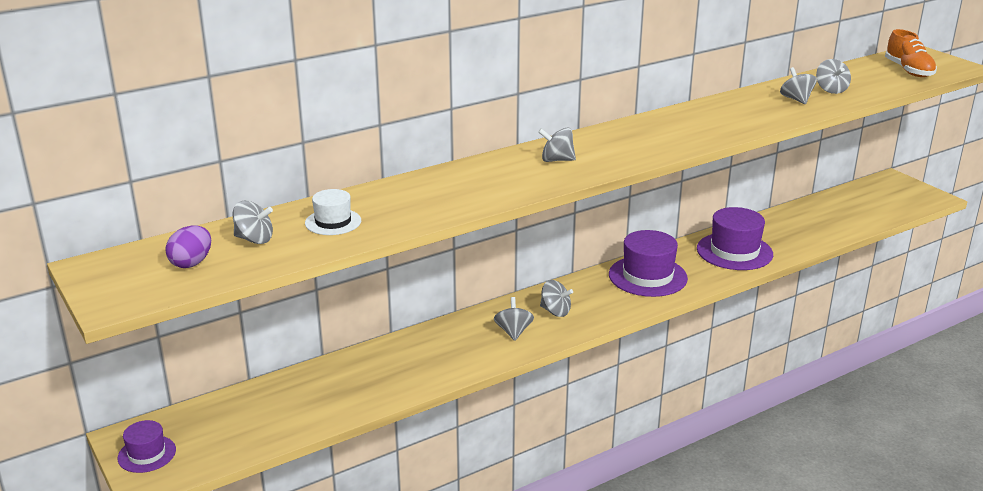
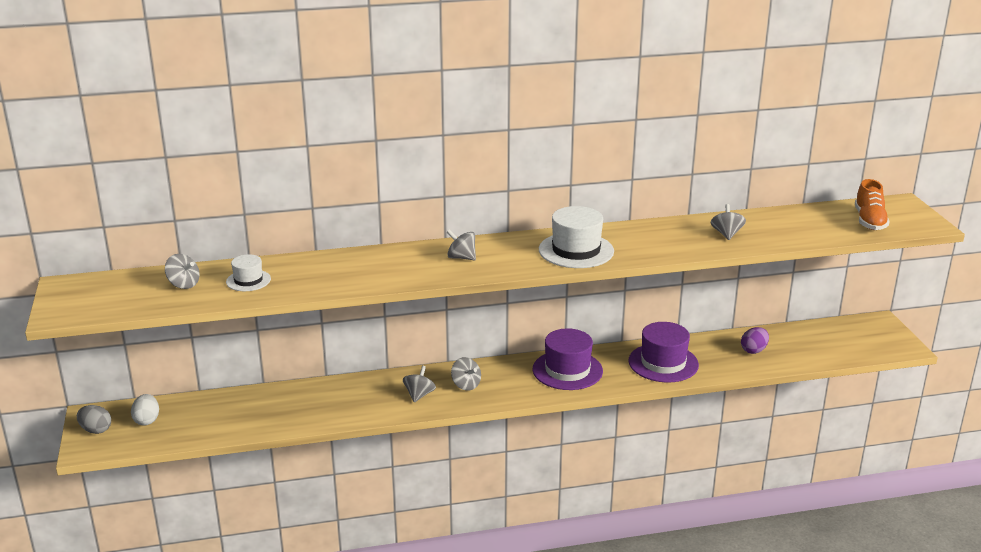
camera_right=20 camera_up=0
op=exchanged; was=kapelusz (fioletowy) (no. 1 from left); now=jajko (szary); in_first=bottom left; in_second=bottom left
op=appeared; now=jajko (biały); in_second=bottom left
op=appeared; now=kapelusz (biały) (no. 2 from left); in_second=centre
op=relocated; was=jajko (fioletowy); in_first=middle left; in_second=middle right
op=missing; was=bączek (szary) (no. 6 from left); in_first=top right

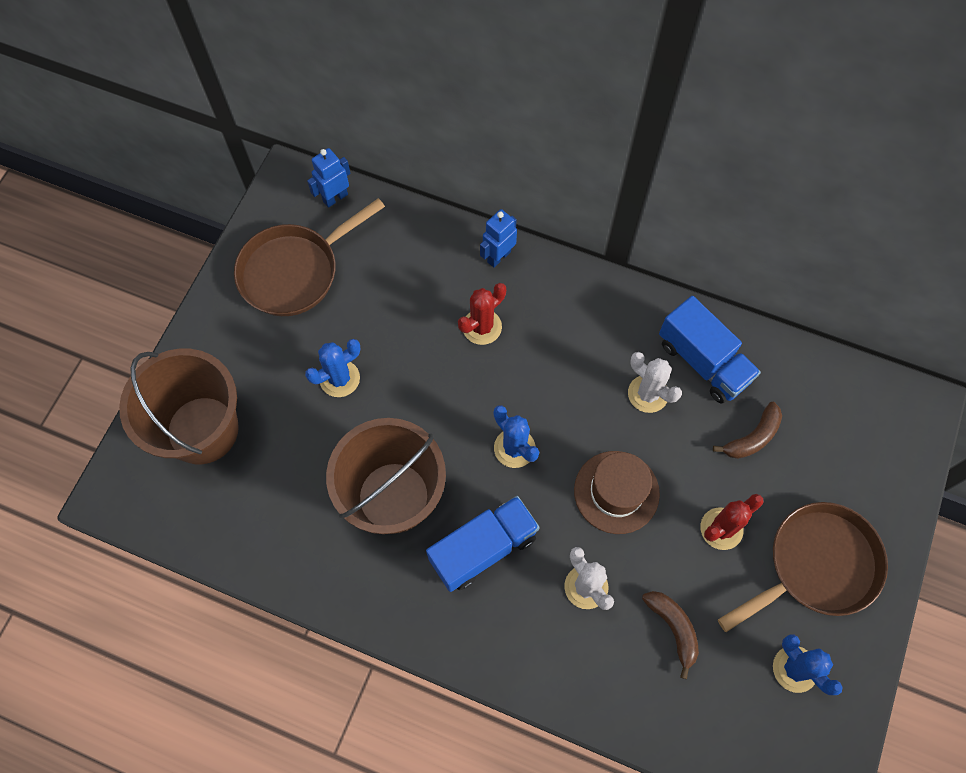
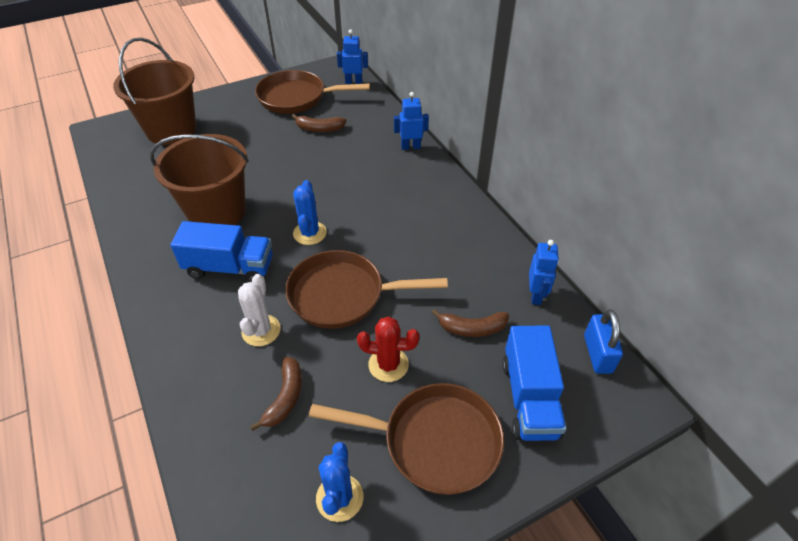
camera_right=40 camera_up=-20
op=exchanged; was=kapelusz (brązowy); now=patelnia (brązowy) (no. 2 from left); in_first=centre; in_second=centre
op=appeared; now=banan (brązowy) (no. 2 from left); in_second=top centre
op=relocated; was=ciężarówka (niebieski) (no. 2 from left); in_first=middle right; in_second=bottom right
op=appeared; now=robot (niebieski) (no. 3 from left); in_second=middle right
op=appeared; now=kłódka (niebieski); in_second=middle right
op=missing; was=kaktus (niebieski) (no. 1 from left); in_first=centre
op=missing; was=kaktus (czerwony) (no. 1 from left); in_first=centre
op=missing; was=kaktus (biały) (no. 2 from left); in_first=middle right

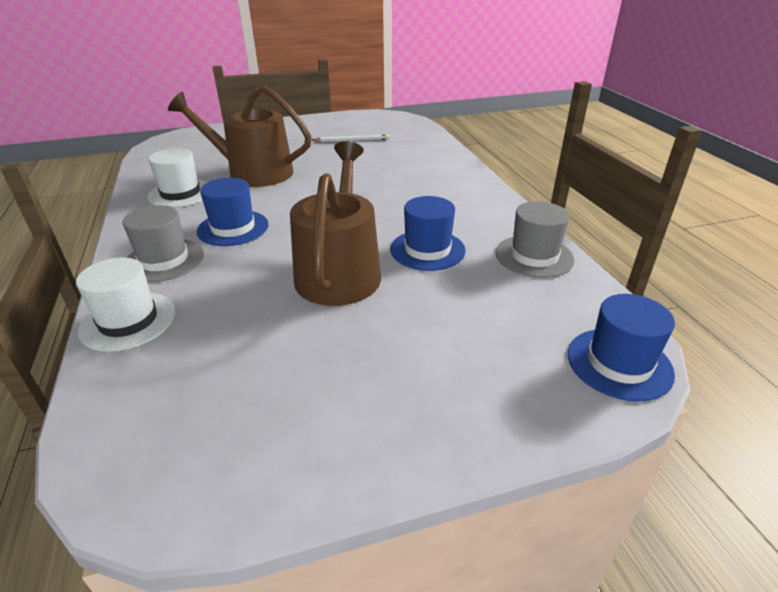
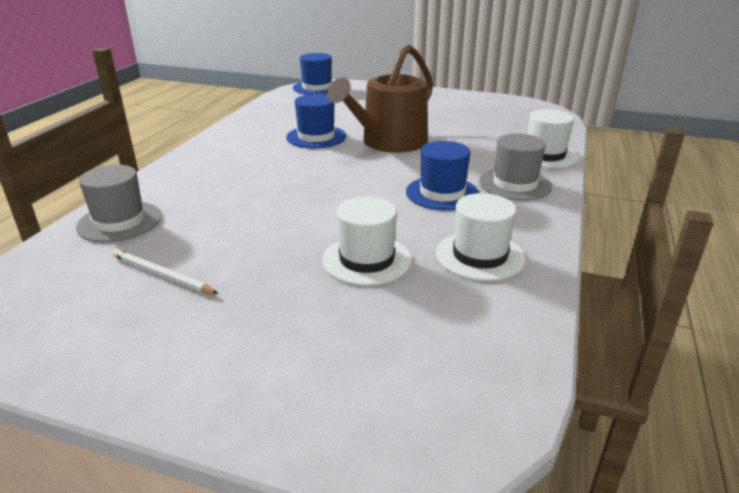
camera_right=-145 camera_up=-5
op=relocated; was=kapelusz (szary) (no. 2 from left in the first image); now=kapelusz (szary) (no. 1 from left); in_first=middle right; in_second=middle left
op=exchanged; was=konewka (brązowy) (no. 1 from left); now=kapelusz (biały) (no. 1 from left); in_first=top left; in_second=centre

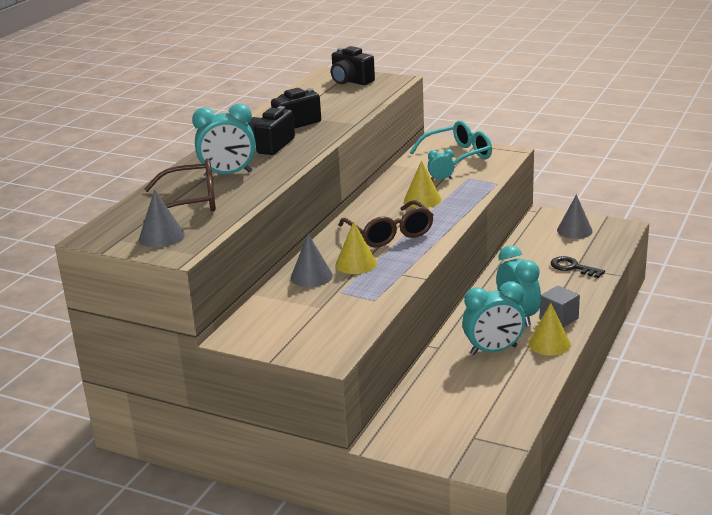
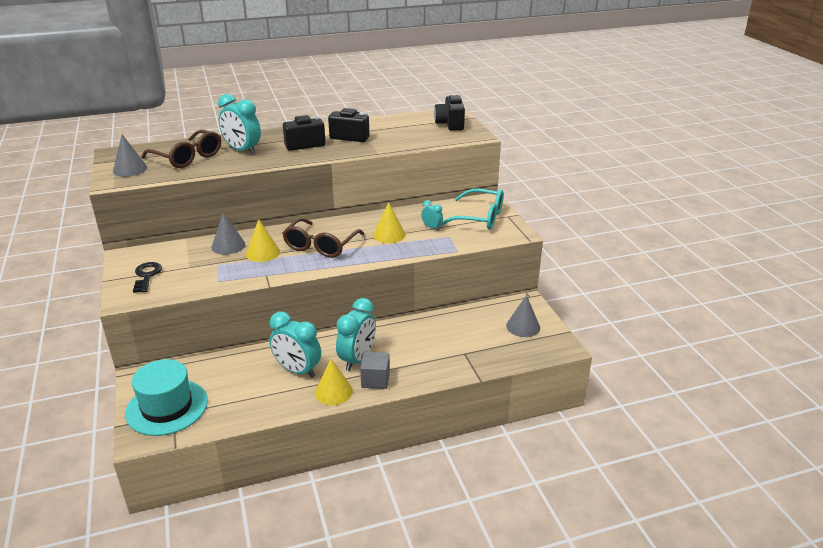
camera_right=45 camera_up=5
op=appeared; now=kapelusz (turkusowy); in_second=bottom left
op=relocated; was=klucz (czarny); in_first=middle right; in_second=middle left

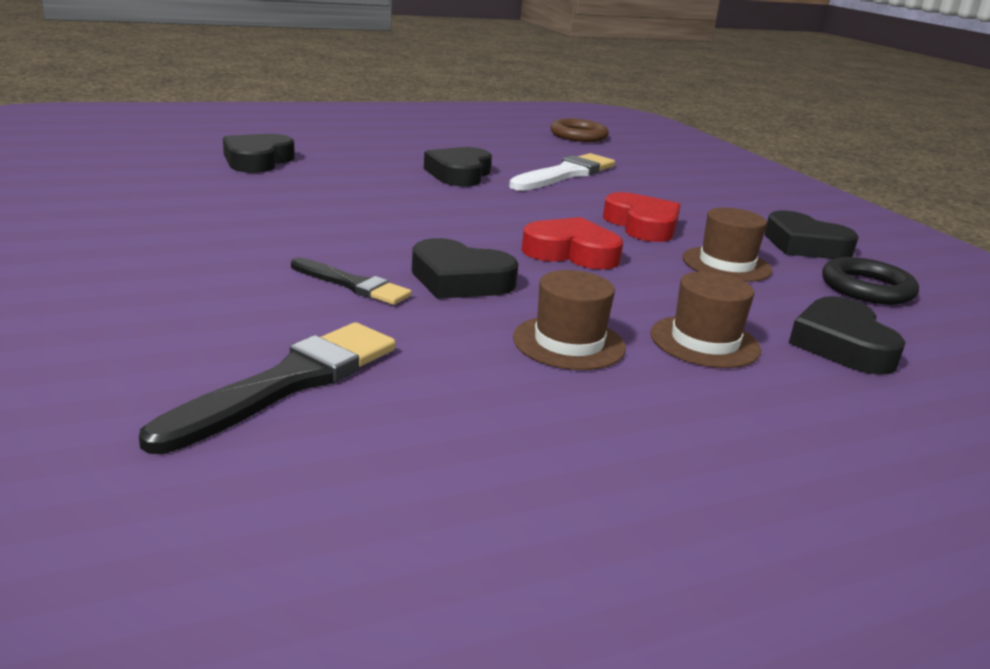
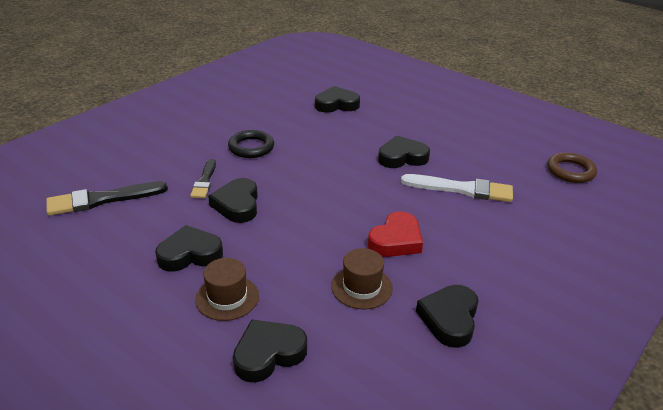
camera_right=65 camera_up=10
op=spun; was=pędzel (czarny) (no. 1 from left); in_first=middle left; in_second=middle left; clockwise=150
op=exchanged; was=kapelusz (brązowy) (no. 1 from left); now=serce (czarny) (no. 1 from left); in_first=centre; in_second=middle left
op=relocated; was=pierścień (czarny); in_first=middle right; in_second=centre
op=missing; was=serce (czerwony) (no. 1 from left); in_first=centre

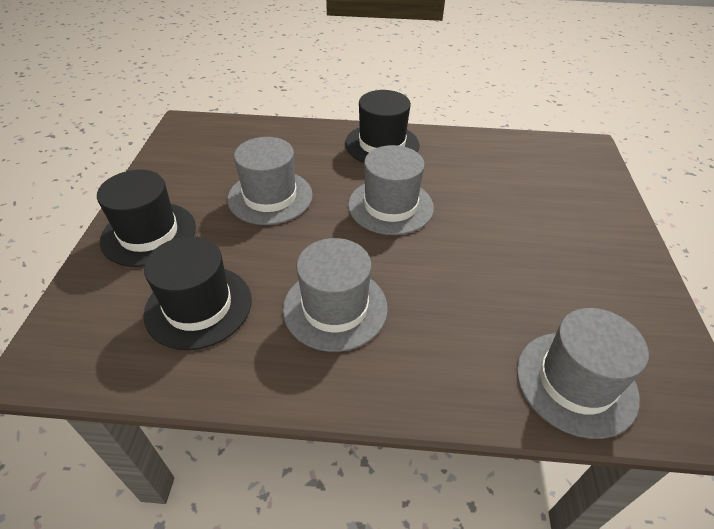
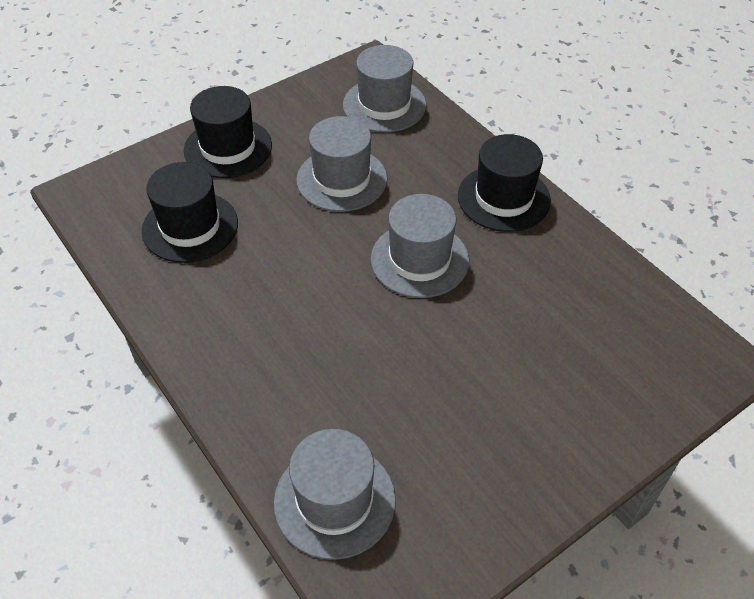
camera_right=50 camera_up=5
op=relocated; was=kapelusz (szary) (no. 2 from left in the first image); now=kapelusz (szary) (no. 3 from left); in_first=centre; in_second=top centre

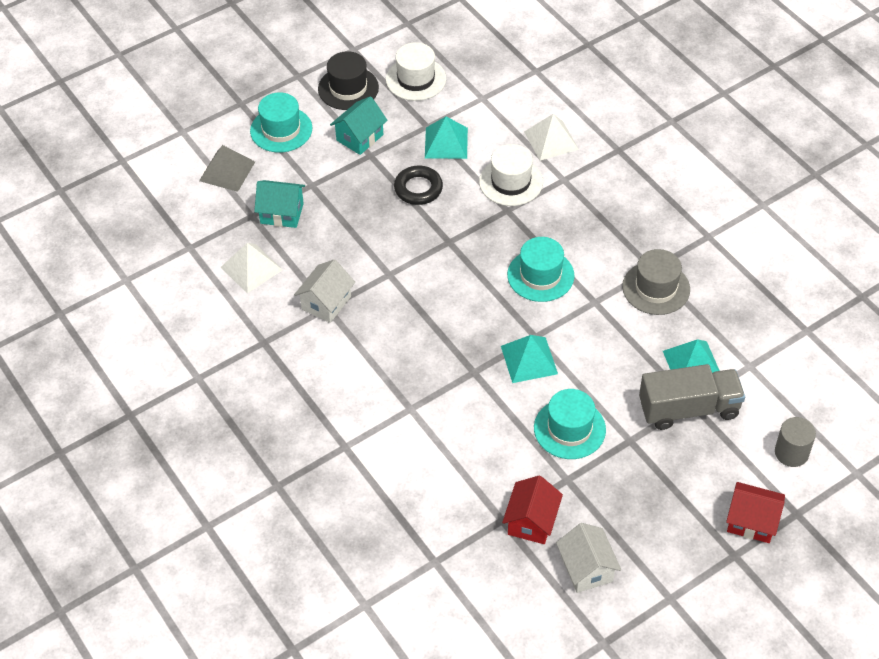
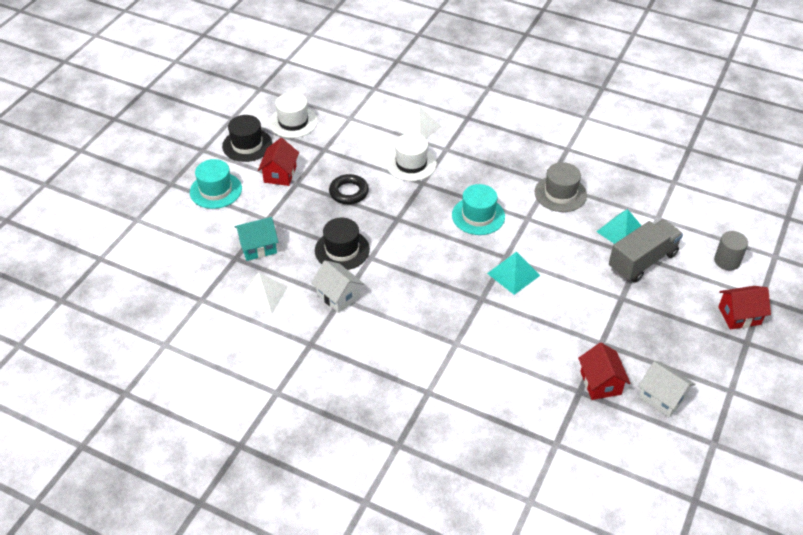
camera_right=-30 camera_up=-5
op=colour; was=domek (turkusowy) (no. 2 from left); now=domek (czerwony) (no. 1 from left); in_first=top centre; in_second=top centre
op=spun; was=domek (biały) (no. 1 from left); in_first=centre; in_second=centre; clockwise=-45
op=appeared; now=kapelusz (czarny) (no. 2 from left); in_second=centre
op=missing; was=piramida (szary); in_first=top left
op=missing; was=piramida (turkusowy) (no. 1 from left); in_first=top centre
op=missing; was=kapelusz (turkusowy) (no. 3 from left); in_first=centre

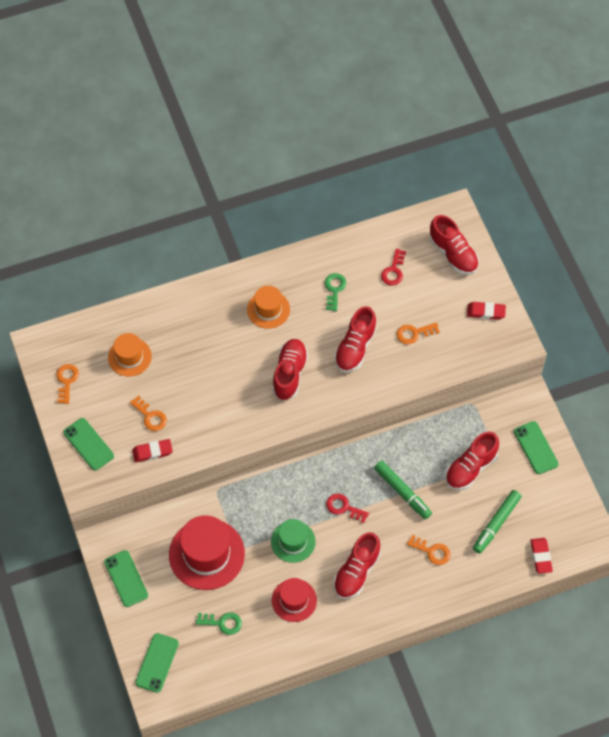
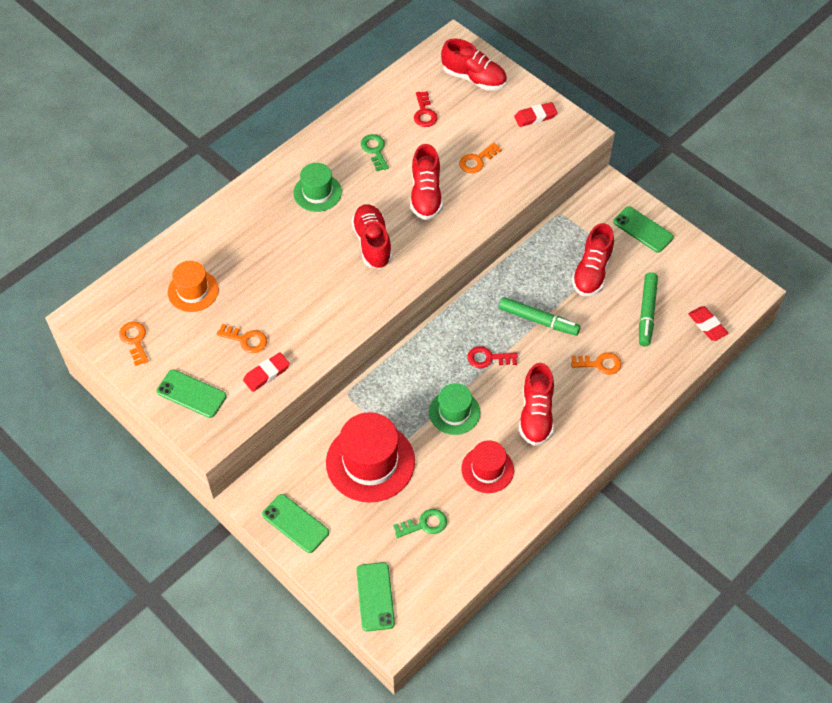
camera_right=-25 camera_up=-5
op=colour; was=kapelusz (pomarańczowy) (no. 2 from left); now=kapelusz (zielony) (no. 1 from left); in_first=centre; in_second=top centre

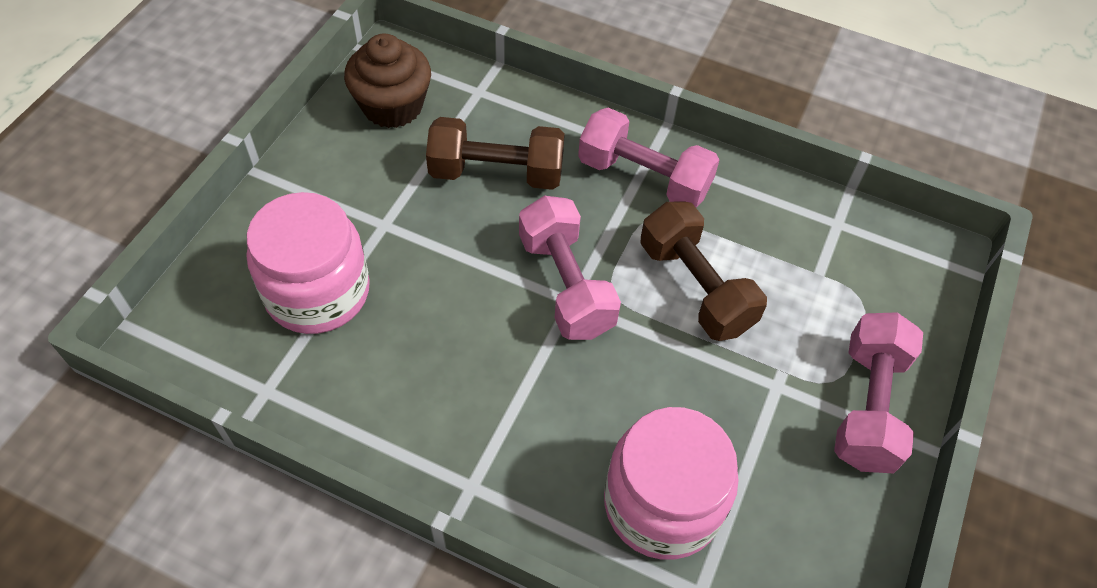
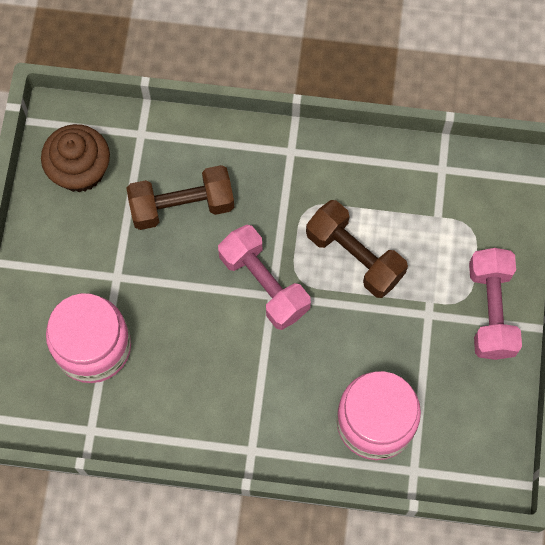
camera_right=-15 camera_up=15
op=missing; was=hantel (różowy) (no. 2 from left); in_first=top centre

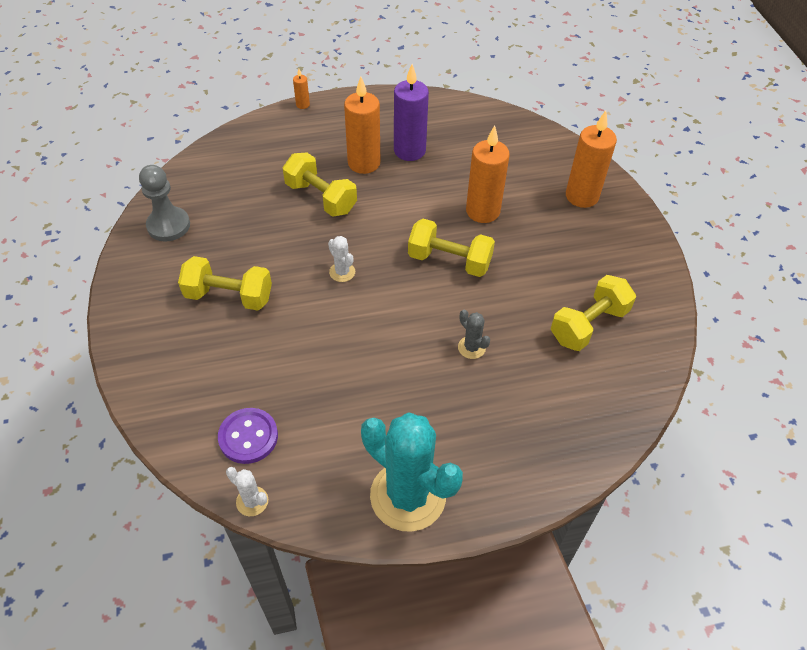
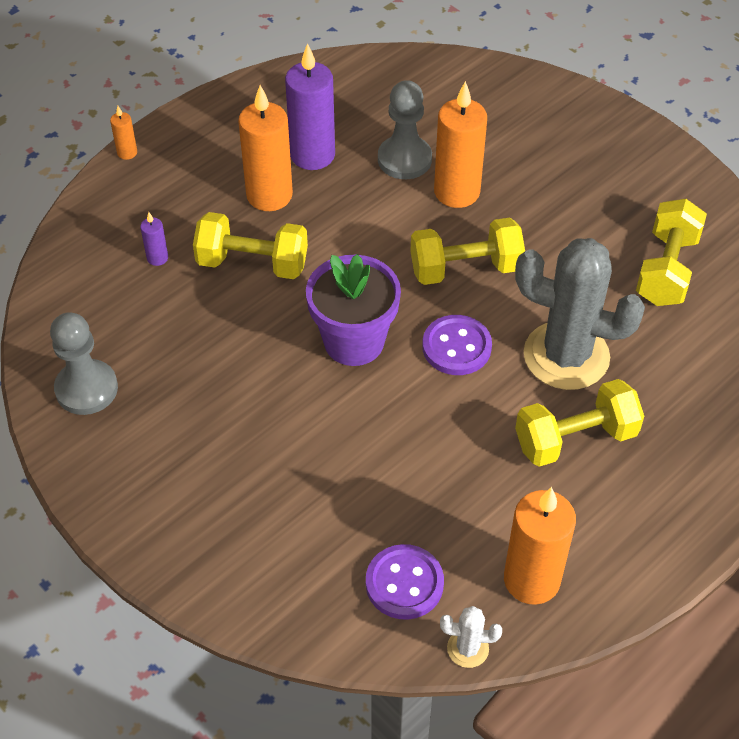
camera_right=-30 camera_up=0
op=appeared; now=świeca (fioletowy) (no. 1 from left); in_second=top left
op=exchanged; was=kaktus (biały) (no. 2 from left); now=doniczka (fioletowy); in_first=centre; in_second=centre
op=appeared; now=pionek (szary) (no. 2 from left); in_second=top centre
op=appeared; now=guzik (fioletowy) (no. 2 from left); in_second=centre
op=relocated; was=świeca (pomarańczowy) (no. 4 from left); in_first=top right; in_second=bottom right
op=size; was=kaktus (szary); in_first=centre; in_second=middle right; ratio=2.38
op=relocated; was=hantel (żółty) (no. 1 from left in the first image); now=hantel (żółty) (no. 3 from left); in_first=middle left; in_second=middle right
op=missing; was=kaktus (turkusowy); in_first=bottom centre

